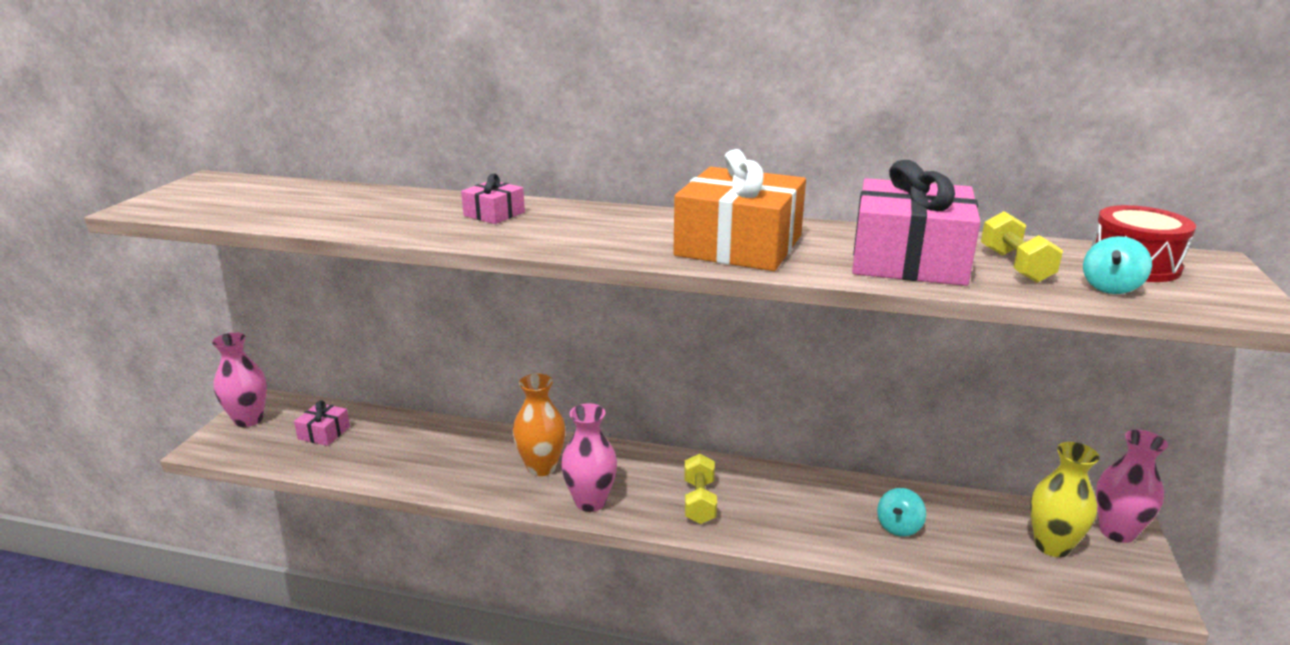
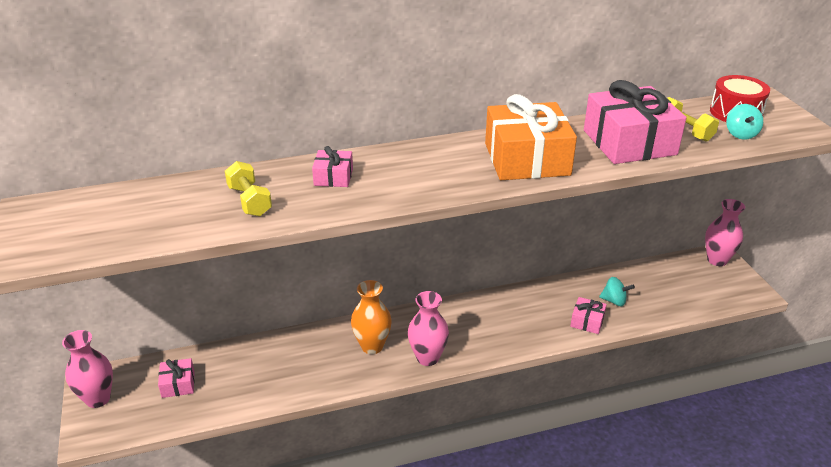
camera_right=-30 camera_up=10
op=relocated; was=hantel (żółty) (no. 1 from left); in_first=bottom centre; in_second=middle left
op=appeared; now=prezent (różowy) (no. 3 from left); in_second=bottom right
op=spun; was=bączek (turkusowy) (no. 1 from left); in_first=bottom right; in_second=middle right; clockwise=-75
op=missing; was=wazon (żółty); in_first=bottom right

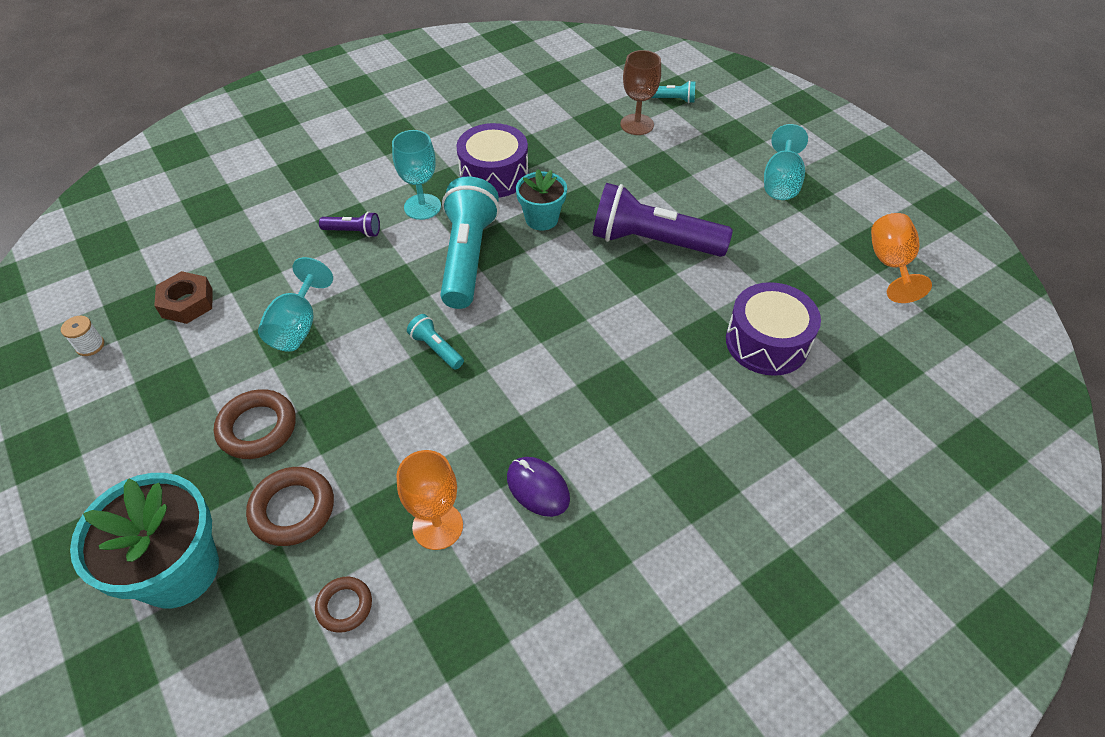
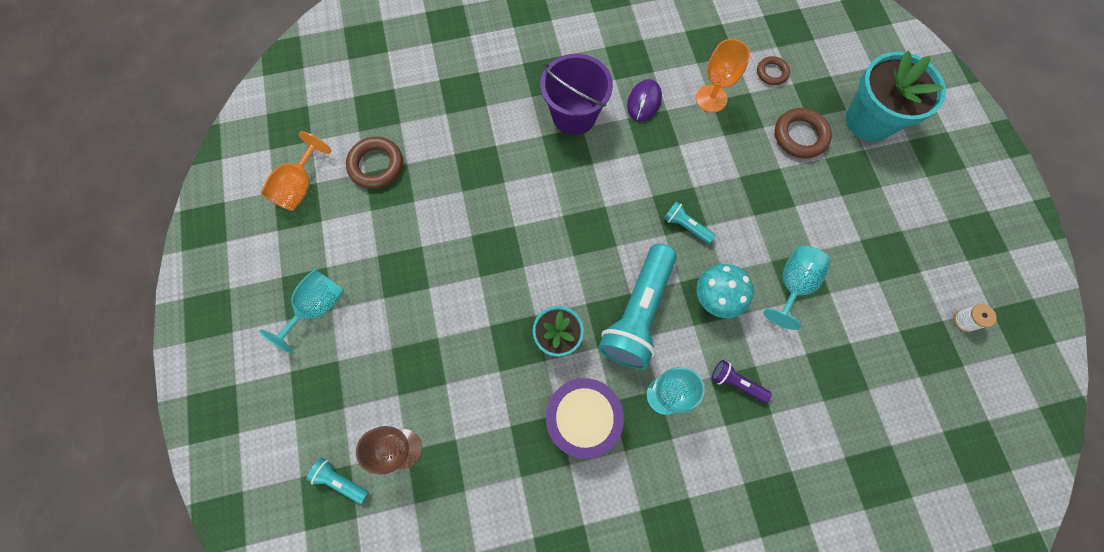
camera_right=-160 camera_up=20
op=relocated; was=pierścień (brązowy) (no. 1 from left); in_first=middle left; in_second=top centre
op=appeared; now=wiadro (fioletowy); in_second=top centre
op=spun; was=myszka (fioletowy); in_first=centre; in_second=top centre; clockwise=45
op=spun; was=latarka (turkusowy) (no. 1 from left in the first image); in_first=centre; in_second=centre; clockwise=150
op=appeared; now=grzyb (turkusowy); in_second=centre
op=missing; was=nakrętka (brązowy); in_first=middle left
op=missing; was=latarka (fioletowy) (no. 2 from left); in_first=top centre
op=missing; was=bęben (fioletowy) (no. 2 from left); in_first=middle right

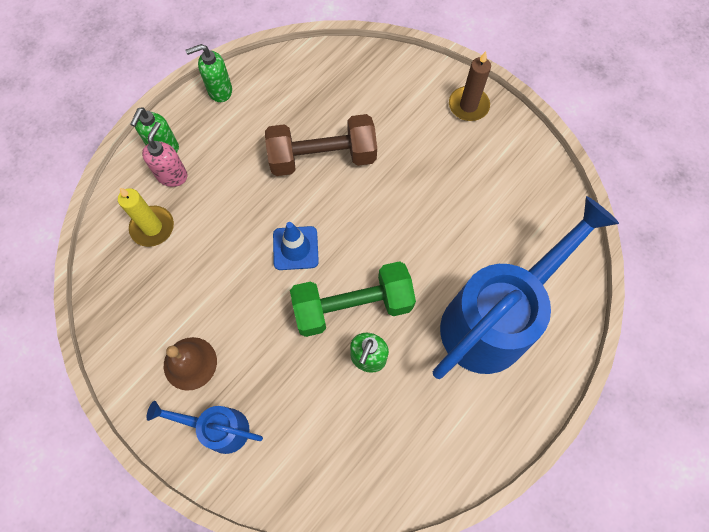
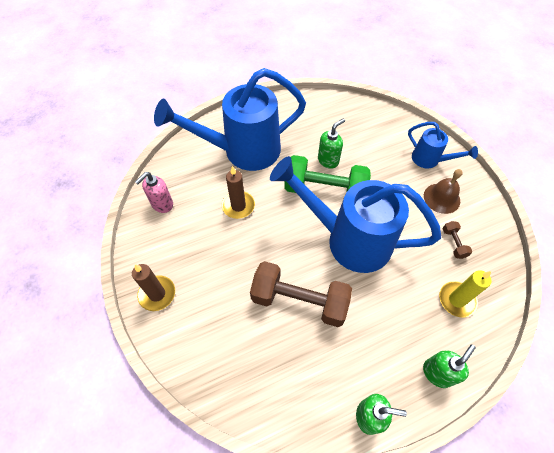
camera_right=-155 camera_up=-10
op=relocated; was=dozownik mydła (różowy); in_first=top left; in_second=middle left
op=appeared; now=świeca (brązowy) (no. 2 from left); in_second=centre
op=exchanged; was=pachołek (niebieski); now=konewka (niebieski) (no. 2 from left); in_first=centre; in_second=centre
op=appeared; now=hantel (brązowy) (no. 2 from left); in_second=middle right

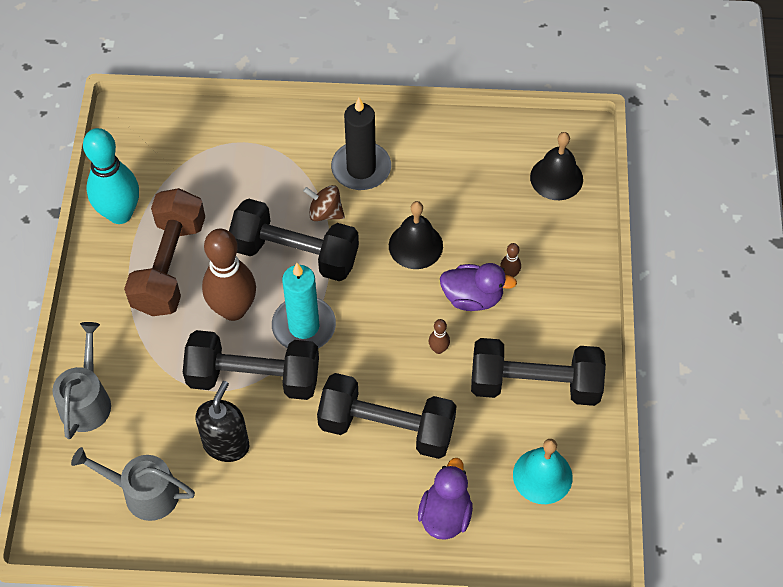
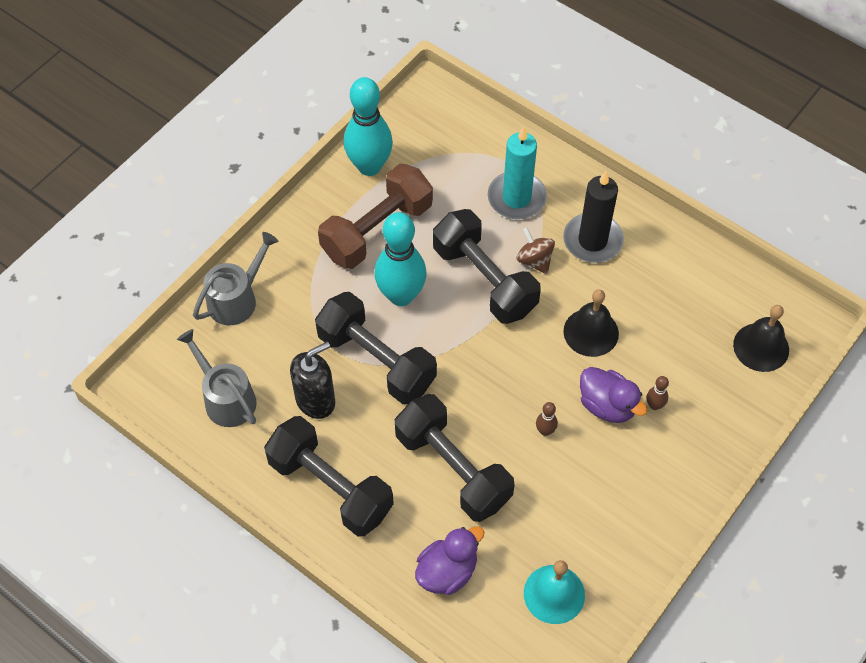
camera_right=35 camera_up=0
op=relocated; was=hantel (czarny) (no. 4 from left in the first image); now=hantel (czarny) (no. 1 from left); in_first=middle right; in_second=bottom centre
op=colour; was=kręgiel (brązowy) (no. 1 from left); now=kręgiel (turkusowy) (no. 2 from left); in_first=middle left; in_second=centre
op=relocated; was=świeca (turkusowy); in_first=centre; in_second=top centre

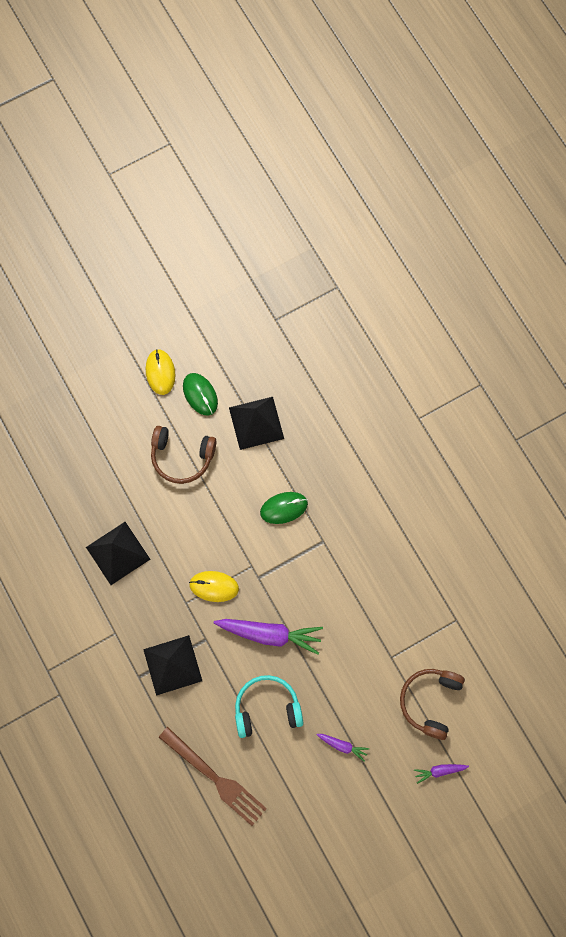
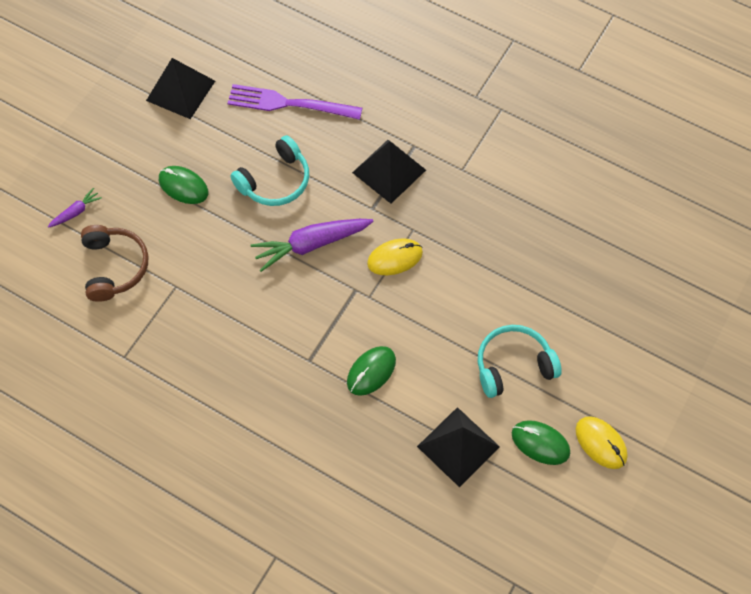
camera_right=150 camera_up=-10
op=relocated; was=piramida (czarny) (no. 1 from left); in_first=middle left; in_second=top left
op=exchanged; was=marchewka (fioletowy) (no. 2 from left); now=myszka (zielony) (no. 1 from left); in_first=bottom centre; in_second=top left
op=colour; was=widelec (brązowy); now=widelec (fioletowy); in_first=bottom centre; in_second=top centre
op=colour; was=słuchawki (brązowy) (no. 1 from left); now=słuchawki (turkusowy) (no. 2 from left); in_first=middle left; in_second=middle right

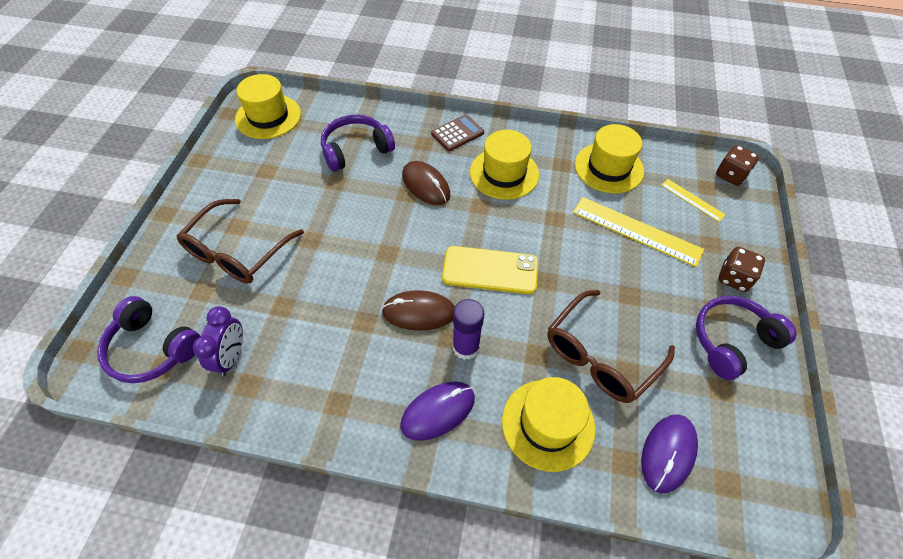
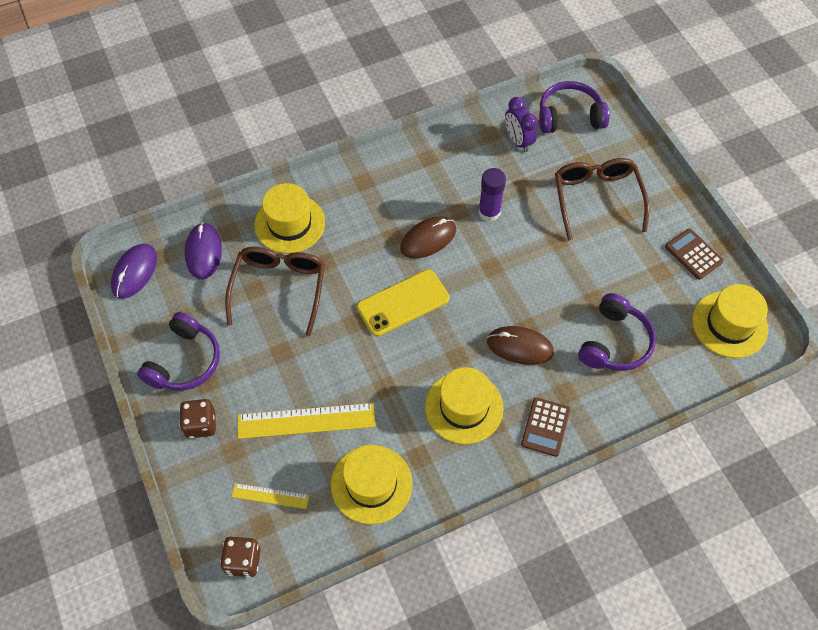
camera_right=145 camera_up=5
op=relocated; was=myszka (fioletowy) (no. 1 from left); in_first=bottom centre; in_second=middle left
op=relocated; was=klej w sztyfcie (fioletowy); in_first=centre; in_second=top centre
op=appeared; now=kalkulator (brązowy) (no. 2 from left); in_second=middle right

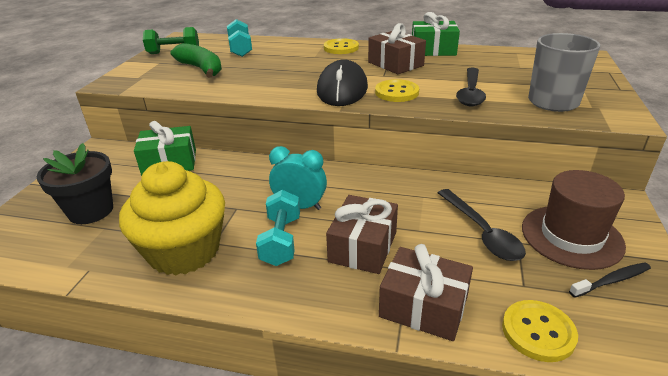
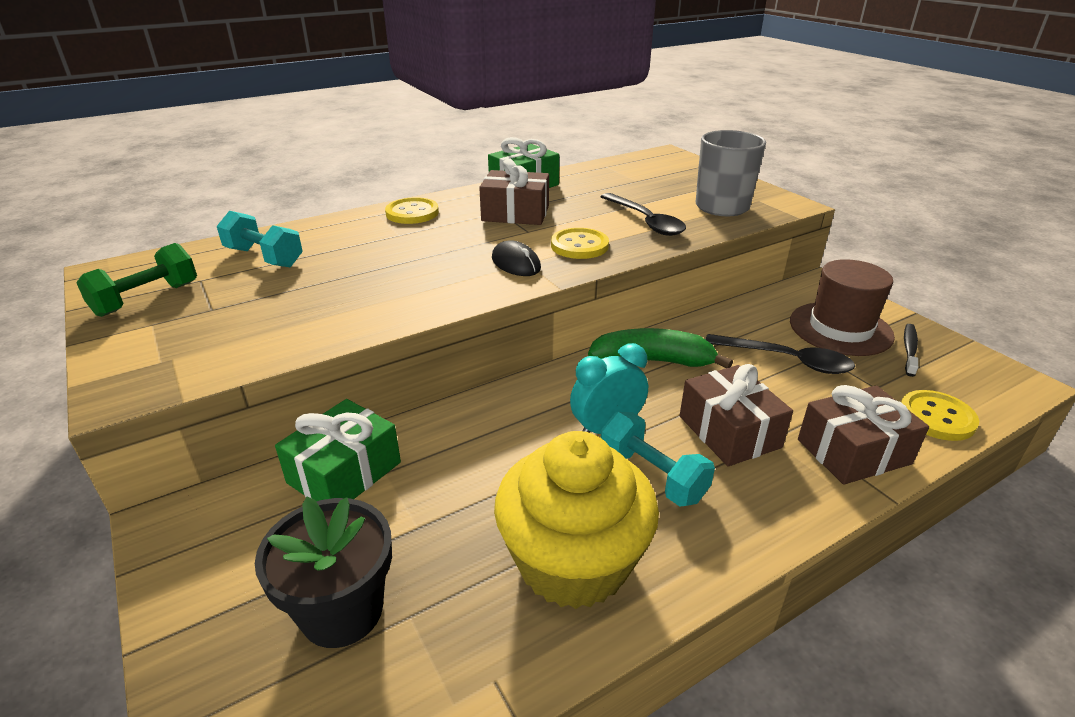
camera_right=-45 camera_up=0
op=size; was=myszka (czarny); in_first=top centre; in_second=centre; ratio=0.55
op=relocated; was=banan (zielony); in_first=top left; in_second=centre

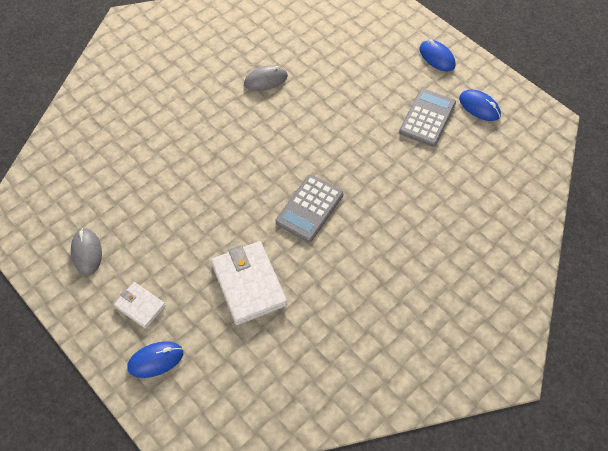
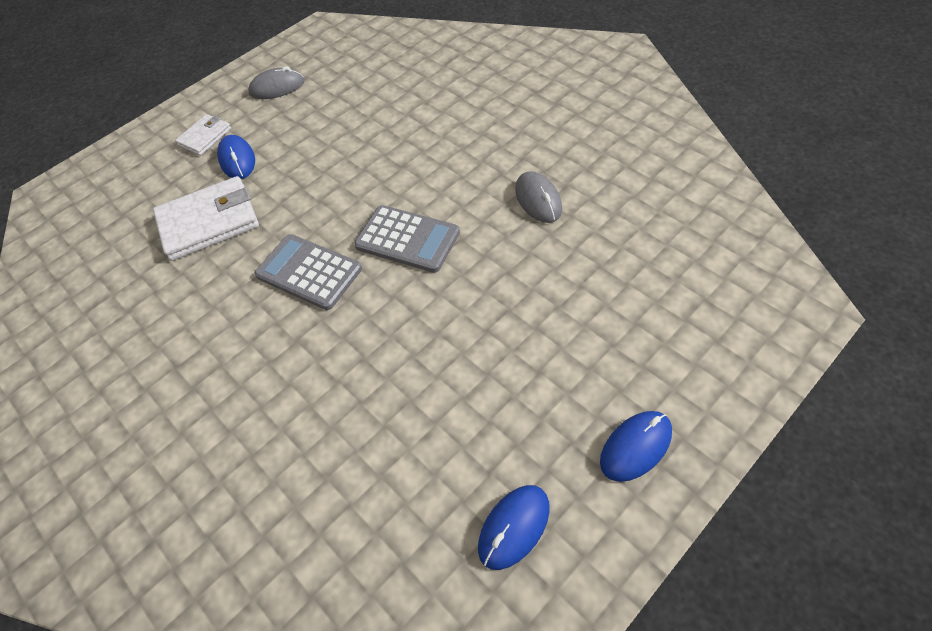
camera_right=95 camera_up=-5
op=relocated; was=myszka (niebieski) (no. 1 from left); in_first=bottom left; in_second=top left
op=relocated; was=kalkulator (szary) (no. 2 from left); in_first=top right; in_second=centre

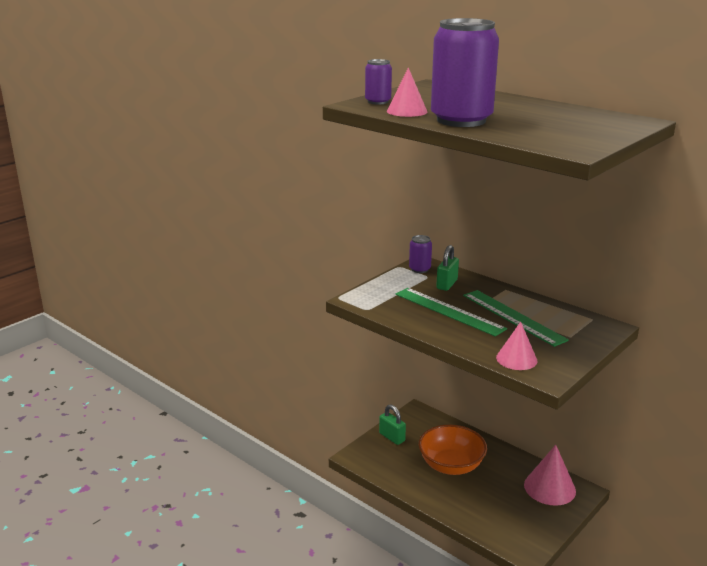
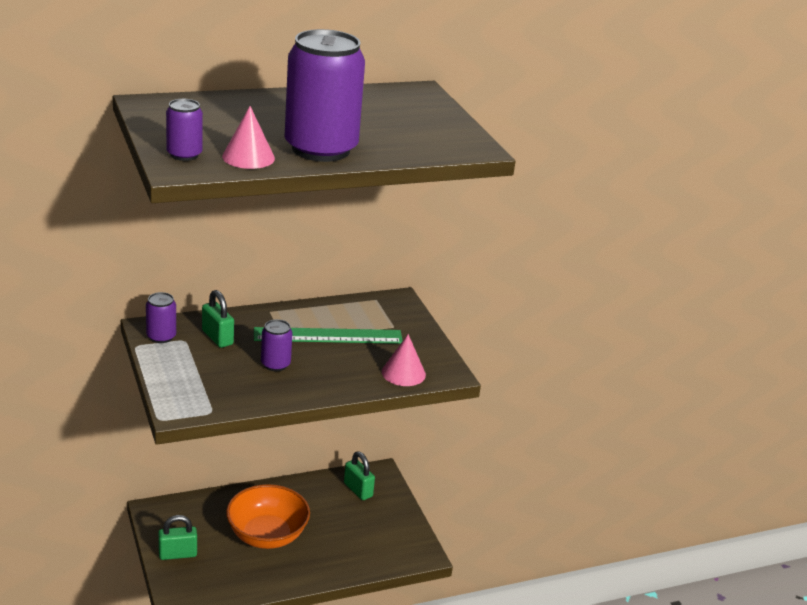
camera_right=-65 camera_up=5
op=exchanged; was=linijka (zielony) (no. 1 from left); now=puszka (fioletowy) (no. 3 from left); in_first=centre; in_second=centre
op=exchanged; was=stożek (różowy) (no. 3 from left); now=kłódka (zielony) (no. 3 from left); in_first=bottom right; in_second=bottom centre

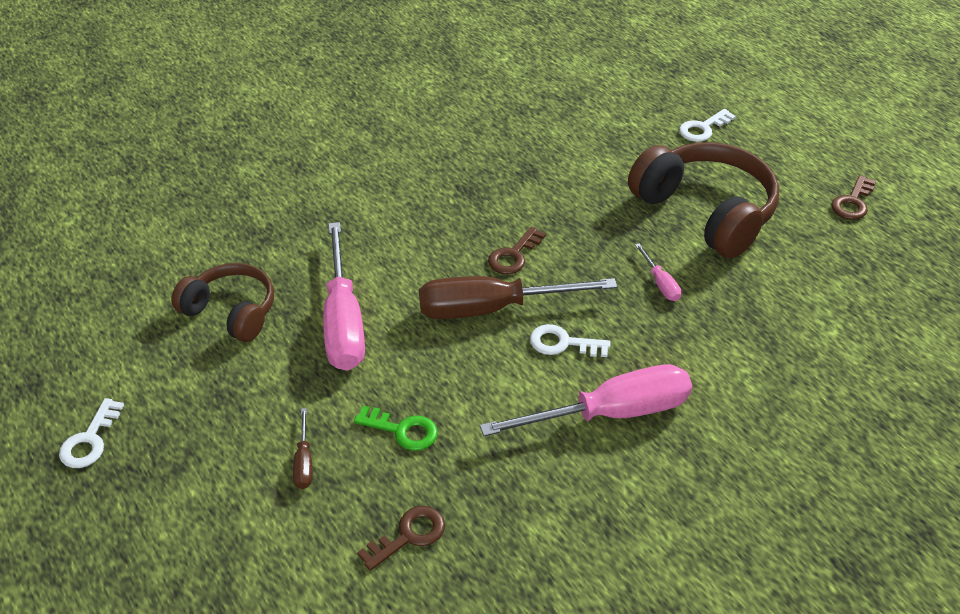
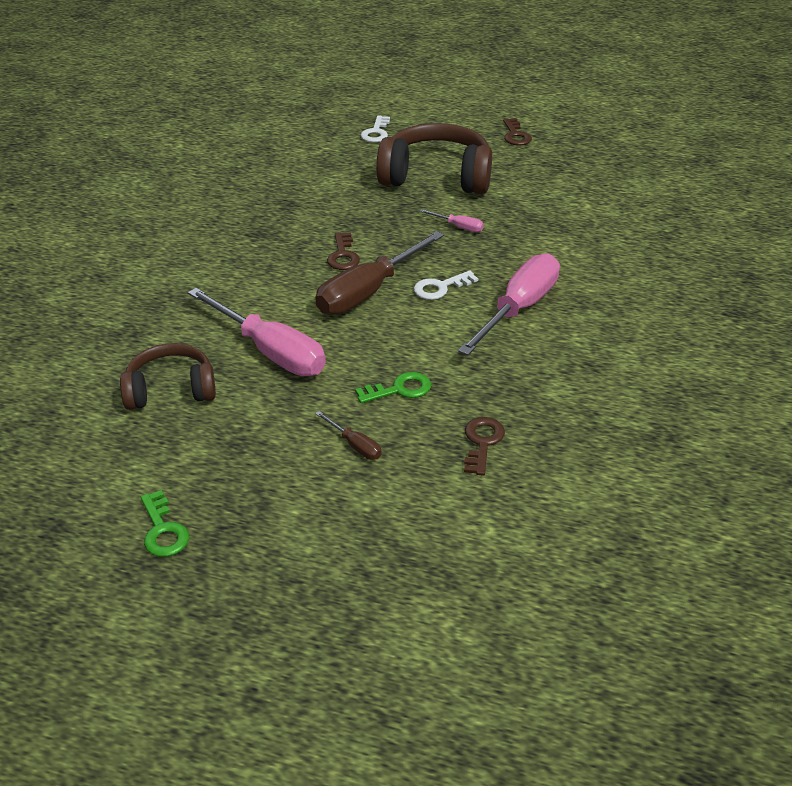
camera_right=-40 camera_up=-5
op=colour; was=klucz (biały) (no. 1 from left); now=klucz (zielony) (no. 1 from left); in_first=bottom left; in_second=middle left

